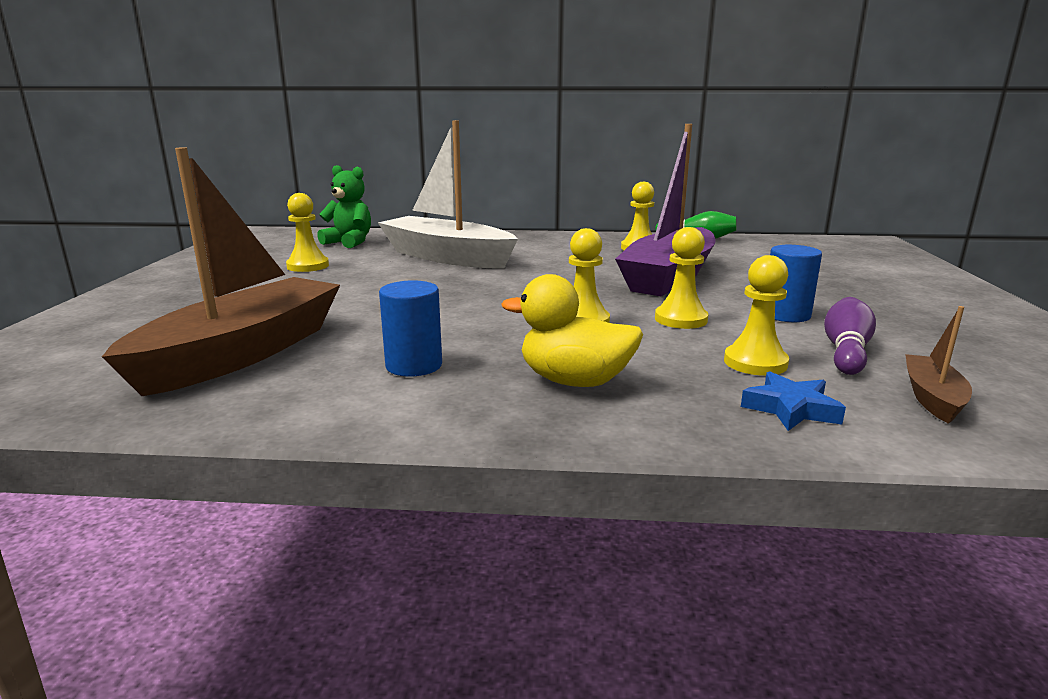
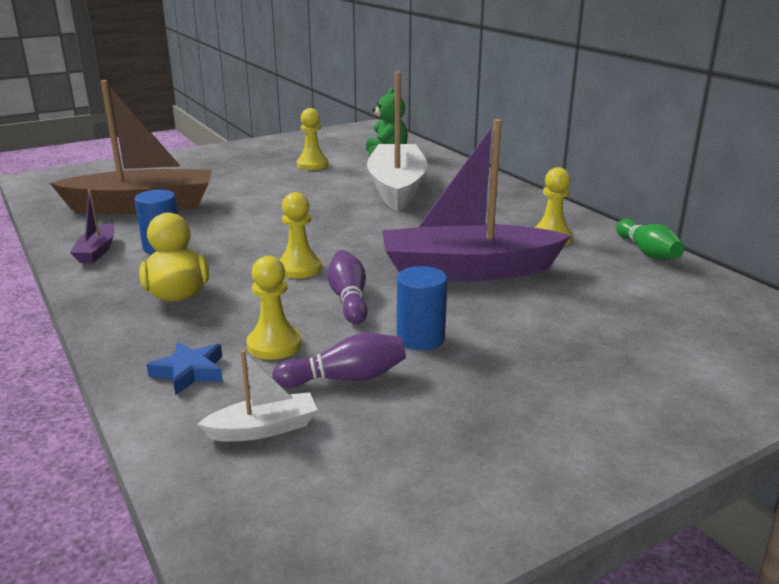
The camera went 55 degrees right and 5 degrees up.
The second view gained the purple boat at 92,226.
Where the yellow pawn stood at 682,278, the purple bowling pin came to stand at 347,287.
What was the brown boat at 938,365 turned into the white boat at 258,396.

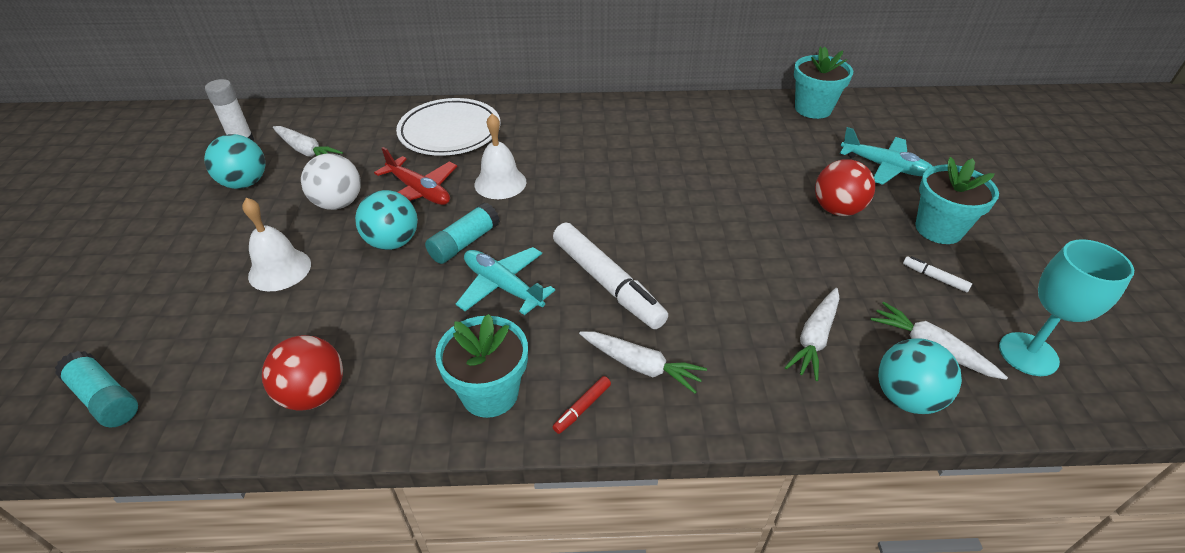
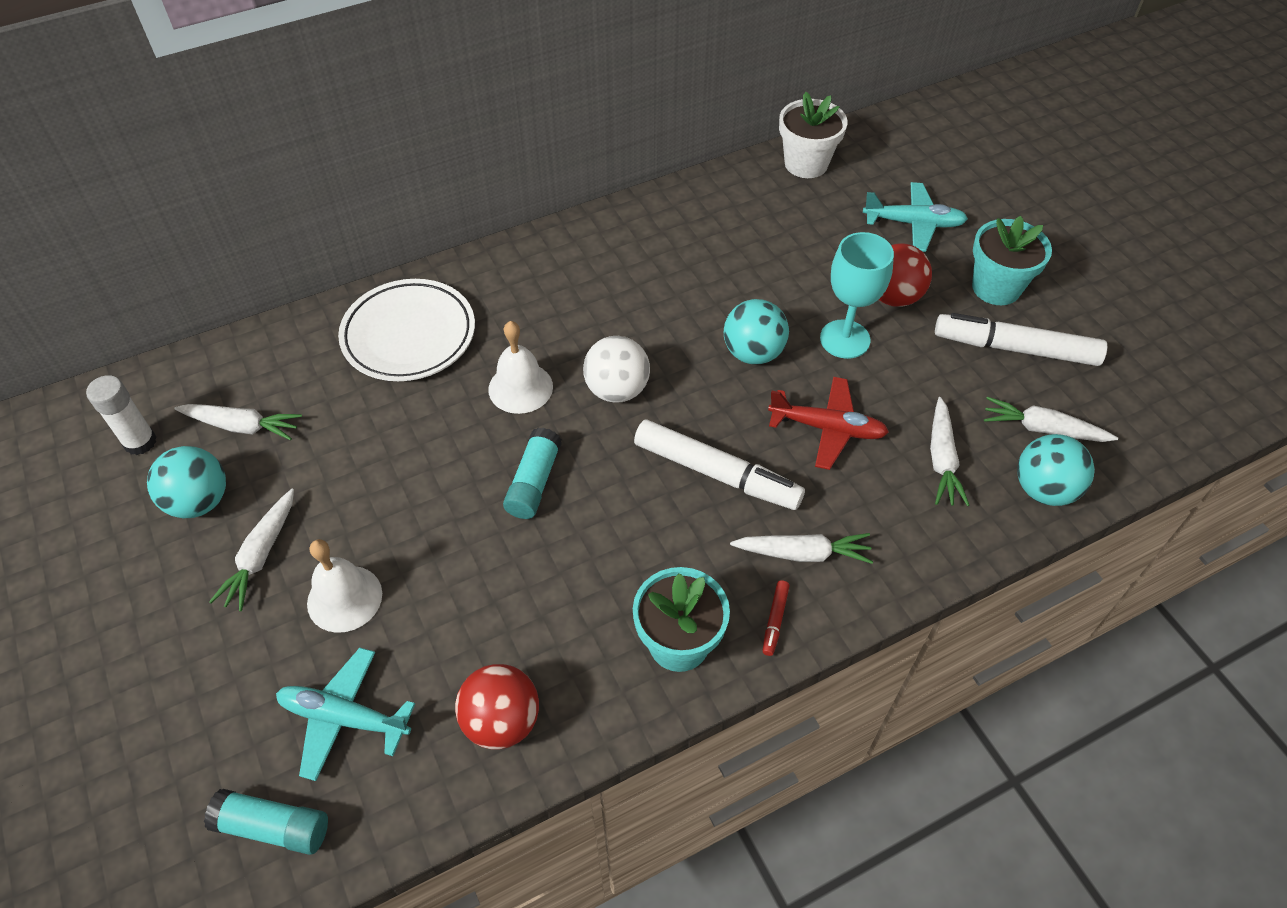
The camera went 25 degrees left and 10 degrees up.
The second view gained the white carrot at 251,550.
The white ball ended up elsewhere, having gone from 331,181 to 616,369.
The turquoise ball ended up elsewhere, having gone from 386,220 to 756,332.
The red plane ended up elsewhere, having gone from 415,176 to 828,423.
The turquoise plane ended up elsewhere, having gone from 505,281 to 345,714.
The turquoise goblet ended up elsewhere, having gone from 1066,307 to 857,295.
What was the turquoise flower pot at 823,82 turned into the white flower pot at 813,135.
The size of the white marker at 937,274 changed by a factor of 2.42.

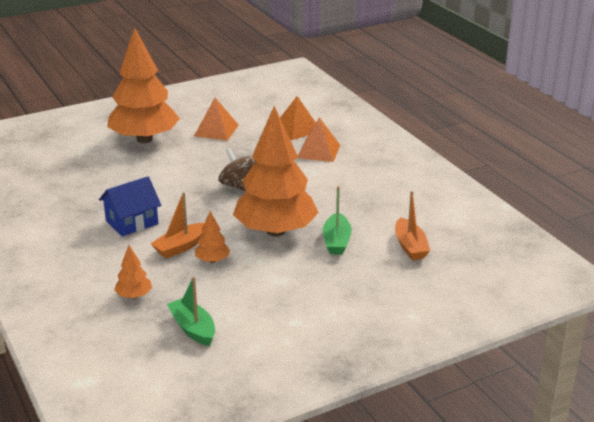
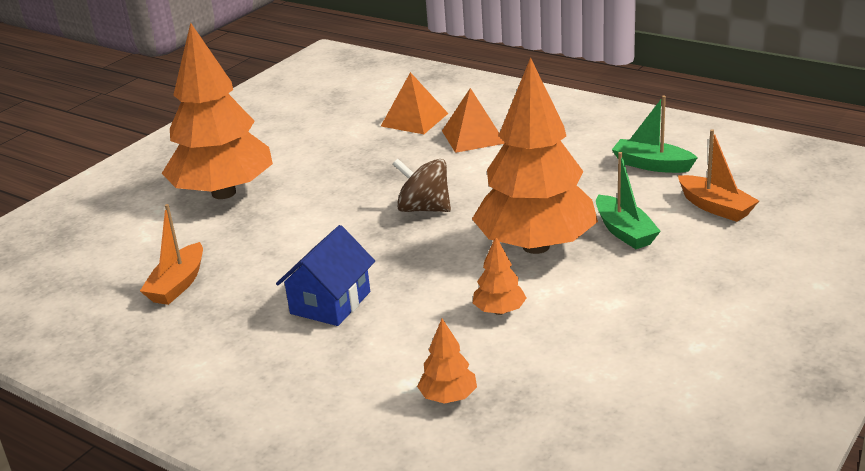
The camera went 25 degrees left and 0 degrees up.
The second view lost the orange pyramid at 216,119.
The orange boat ended up elsewhere, having gone from 177,225 to 171,254.
The green boat ended up elsewhere, having gone from 191,311 to 655,134.

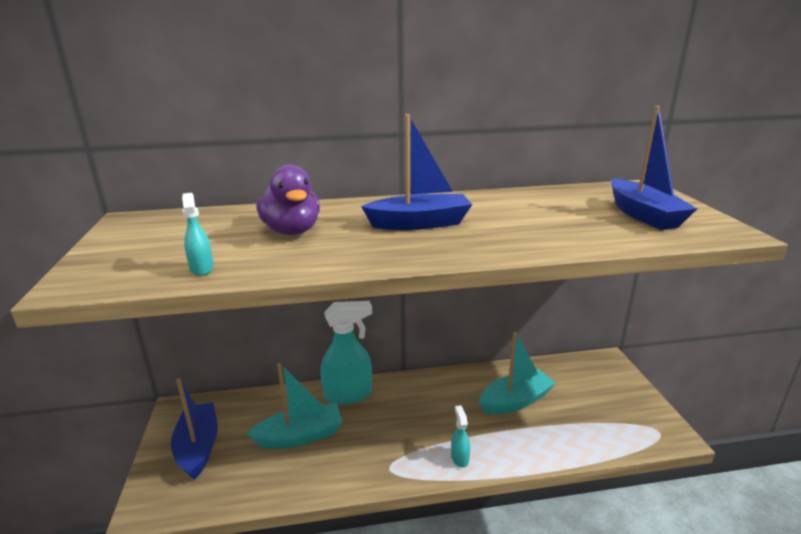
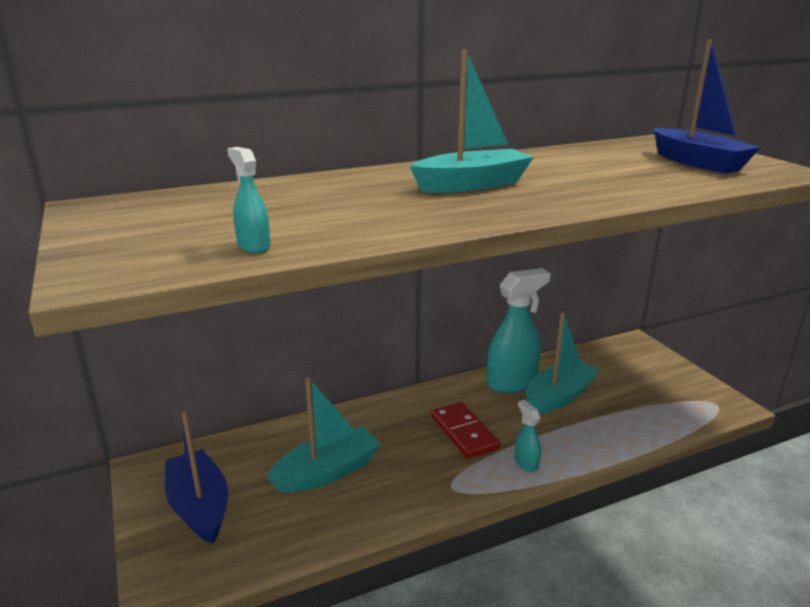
The camera went 15 degrees left and 0 degrees up.
The second view lost the purple duck at 288,200.
The second view gained the red domino at 465,430.
The turquoise spray bottle ended up elsewhere, having gone from 346,353 to 519,330.
What was the blue boat at 416,172 turned into the turquoise boat at 472,121.

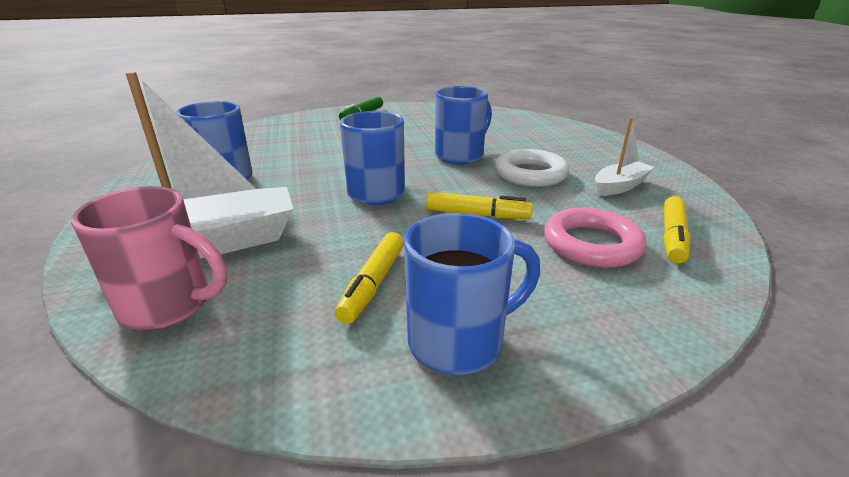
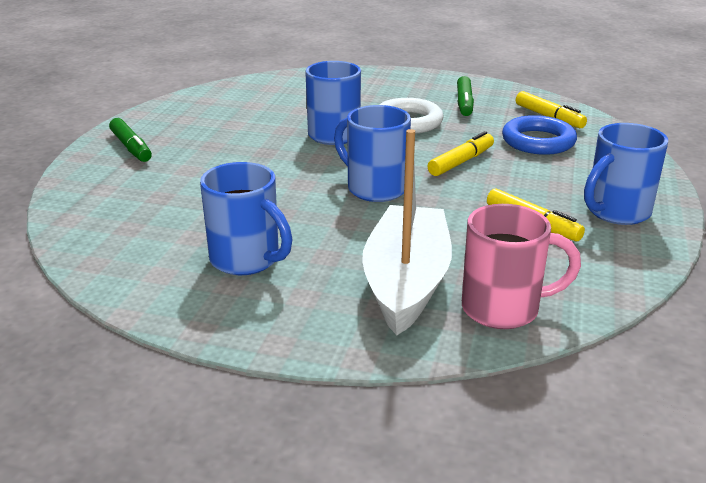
The camera went 60 degrees left and 0 degrees up.
Where the white boat stood at 624,156, the green marker came to stand at 465,96.
What was the pink ring at 595,238 turned into the blue ring at 539,135.
The pink mug at 149,258 ended up facing another way, 45 degrees clockwise from before.
The blue mug at 472,294 ended up facing another way, 135 degrees counterclockwise from before.

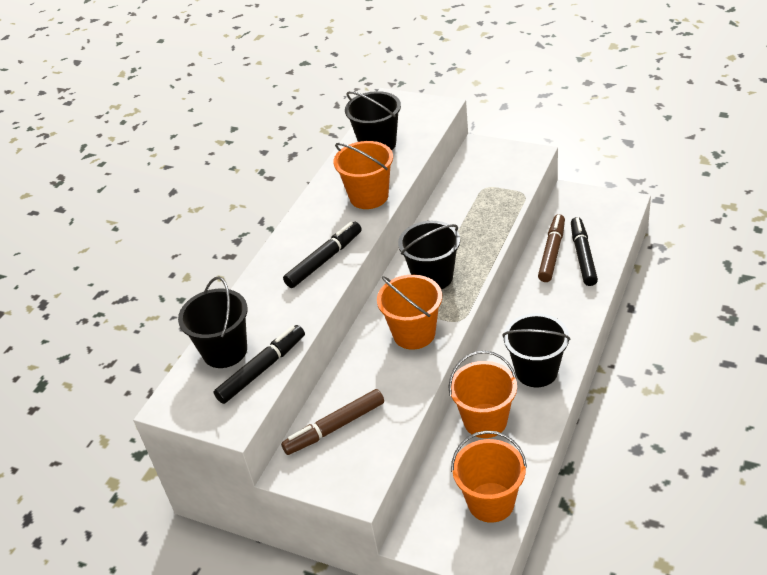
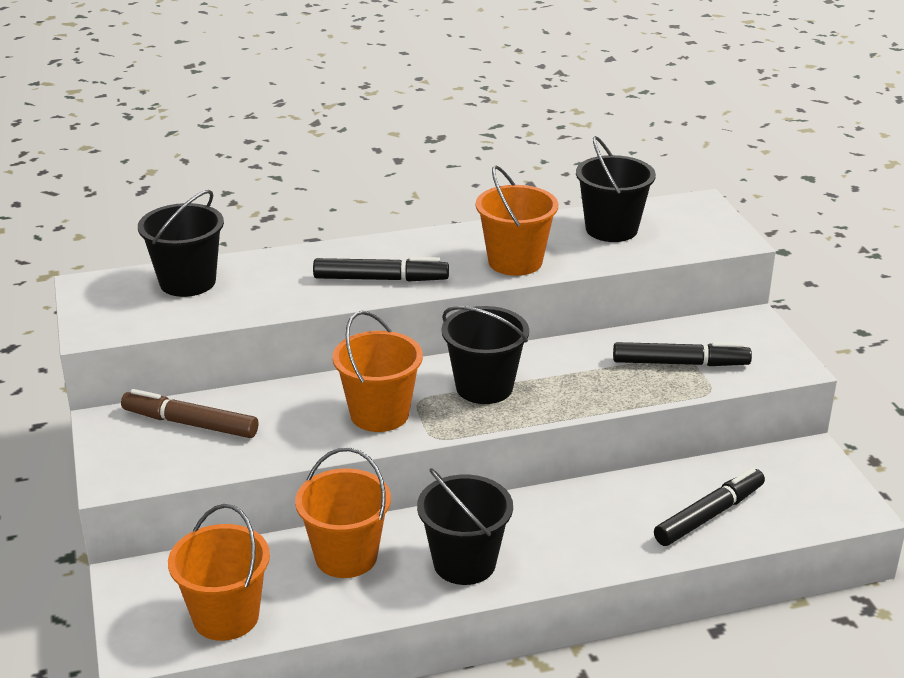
The camera went 45 degrees right and 10 degrees down.
The second view lost the brown marker at 551,248.
The black marker ended up elsewhere, having gone from 259,364 to 682,354.

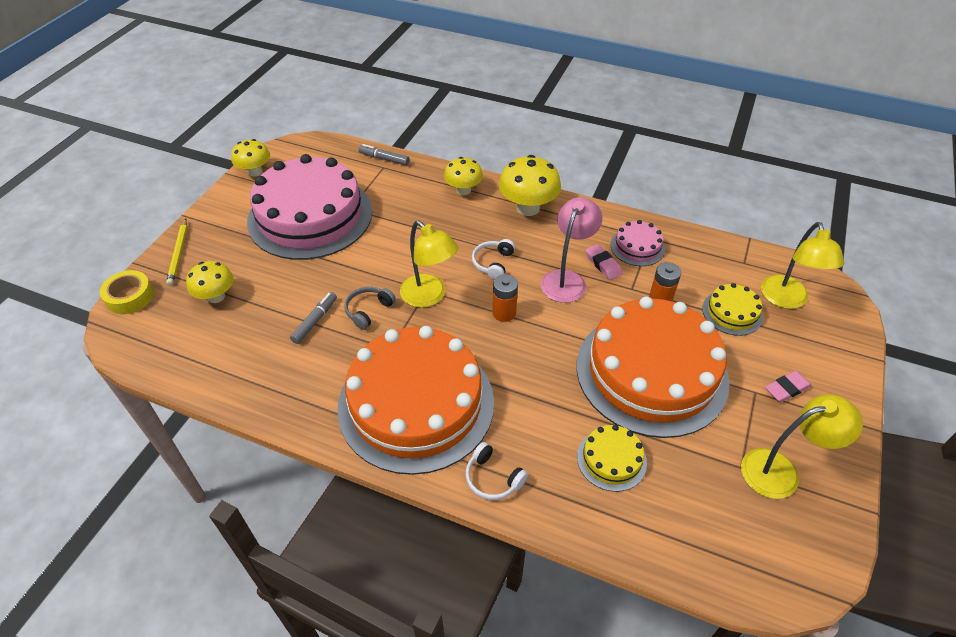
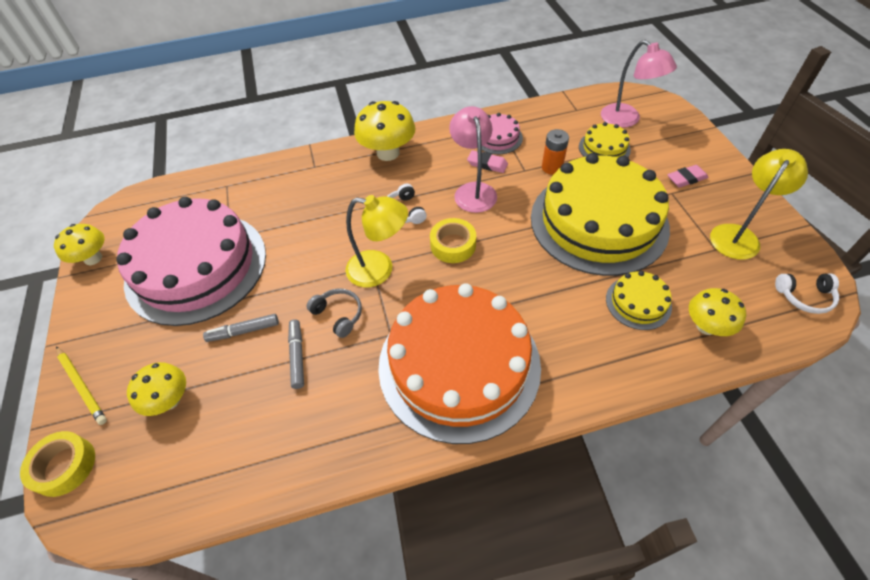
The camera went 35 degrees left and 5 degrees up.
The grey marker ended up elsewhere, having gone from 384,154 to 241,328.
The yellow mushroom ended up elsewhere, having gone from 463,176 to 717,312.
The white headphones ended up elsewhere, having gone from 497,471 to 807,294.
Where the orange battery stood at 505,298, the yellow tape came to stand at 453,240.
What was the orange cake at 653,367 turned into the yellow cake at 600,214.
What was the yellow lamp at 802,265 turned into the pink lamp at 639,84.
The grey headphones at 370,308 ended up facing another way, 135 degrees clockwise from before.
The pink eraser at 788,386 ended up facing another way, 45 degrees clockwise from before.

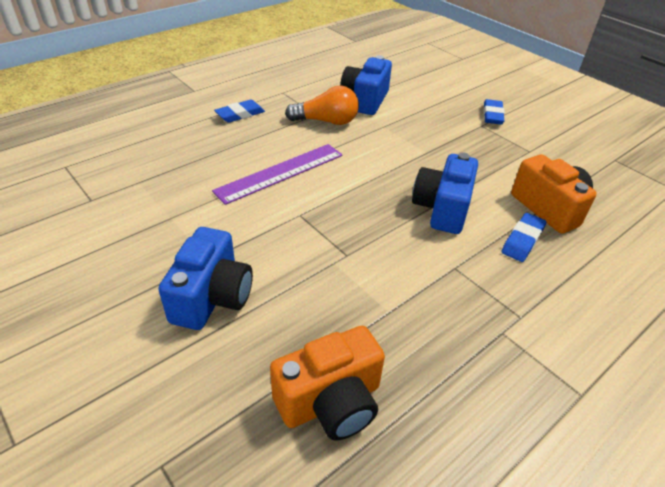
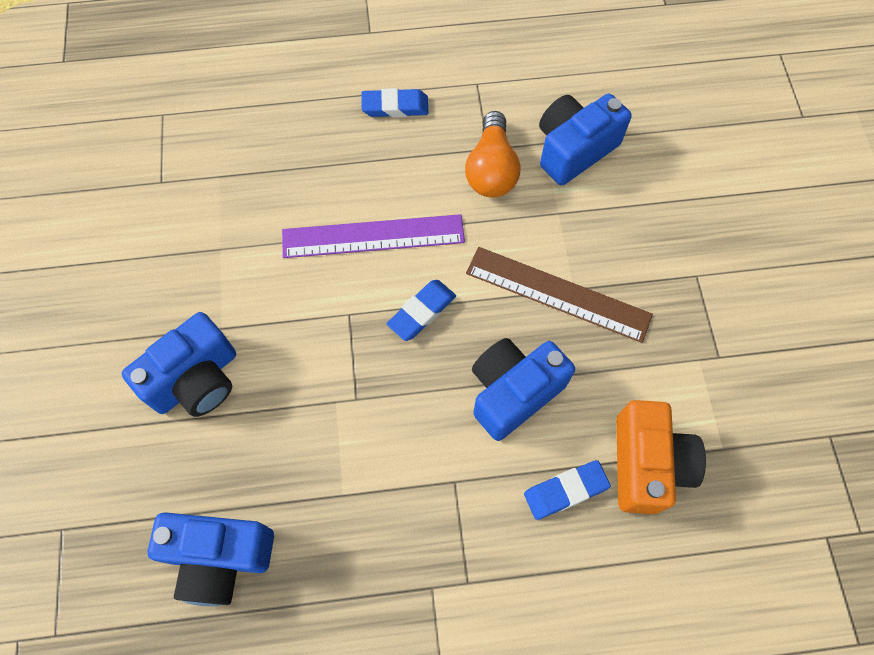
The camera went 35 degrees right and 25 degrees up.
The second view gained the brown ruler at 559,295.
The blue eraser ended up elsewhere, having gone from 494,112 to 421,310.
What was the orange camera at 327,383 turned into the blue camera at 211,559.
The orange light bulb at 322,105 ended up facing another way, 60 degrees clockwise from before.

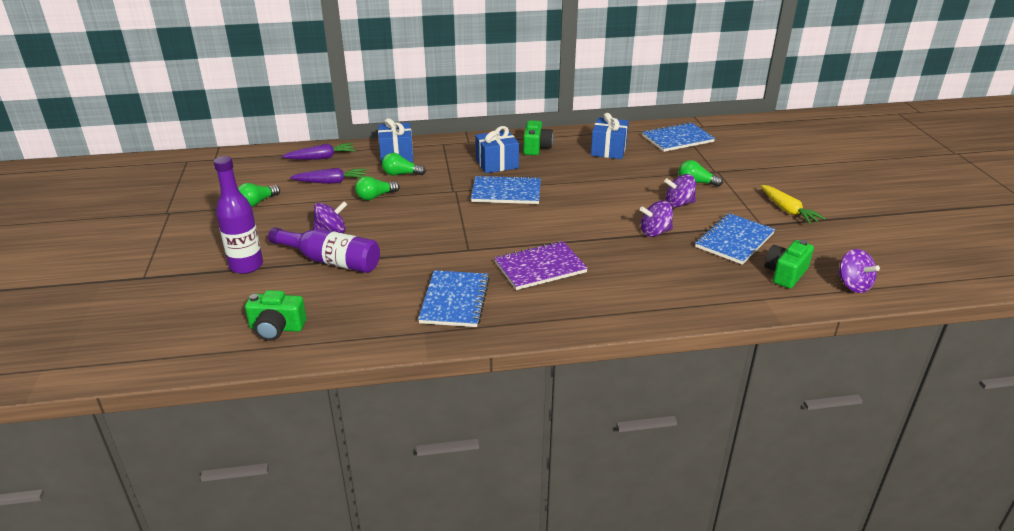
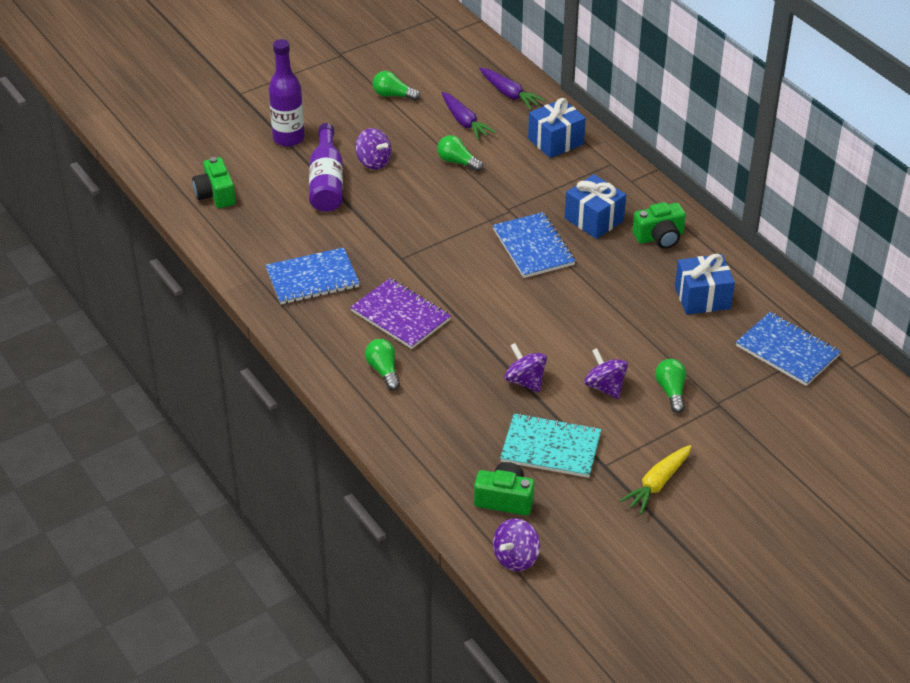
The camera went 65 degrees right and 10 degrees up.
The green light bulb ended up elsewhere, having gone from 404,164 to 382,365.
What was the blue notebook at 735,239 turned into the turquoise notebook at 551,445.

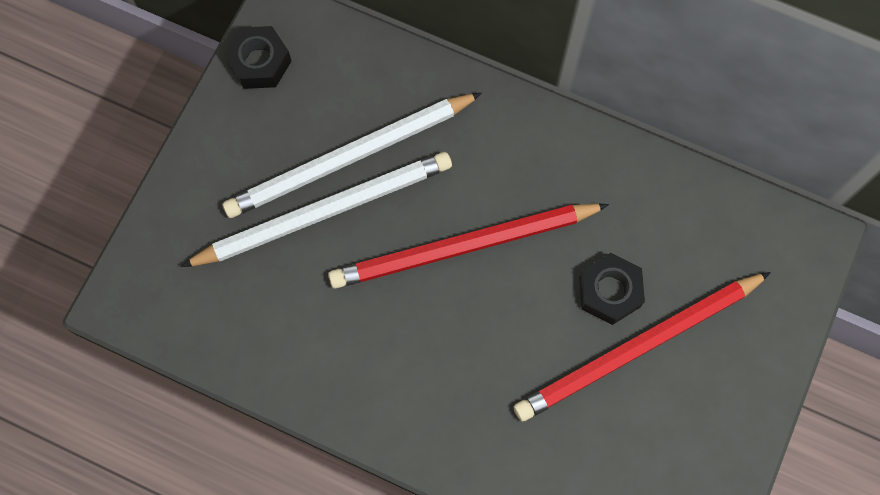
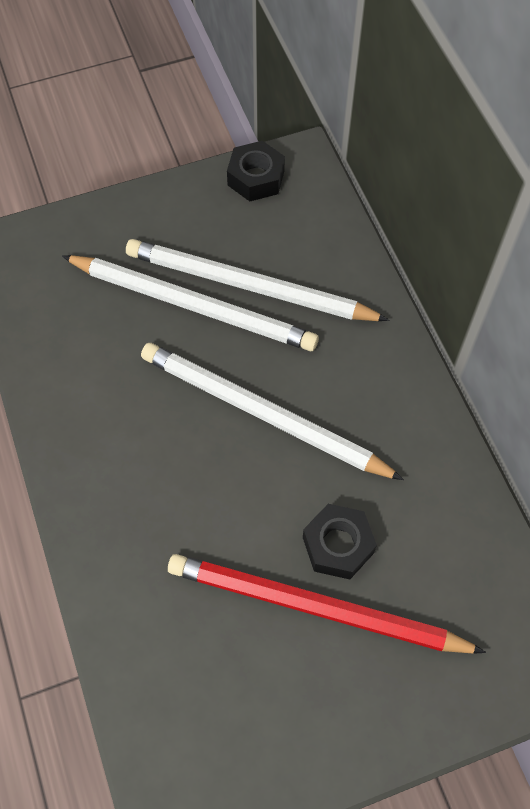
The camera went 45 degrees right and 10 degrees down.
What was the red pencil at 468,245 turned into the white pencil at 272,411.

